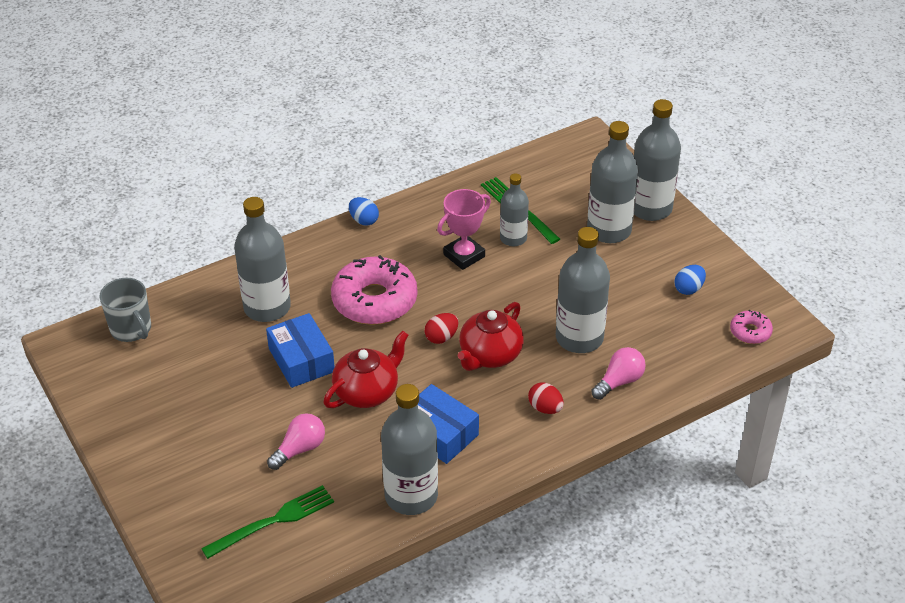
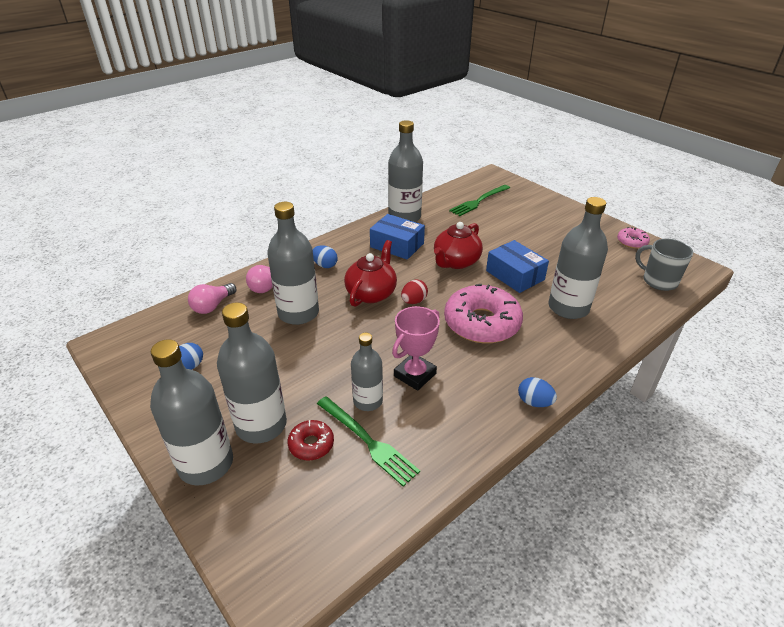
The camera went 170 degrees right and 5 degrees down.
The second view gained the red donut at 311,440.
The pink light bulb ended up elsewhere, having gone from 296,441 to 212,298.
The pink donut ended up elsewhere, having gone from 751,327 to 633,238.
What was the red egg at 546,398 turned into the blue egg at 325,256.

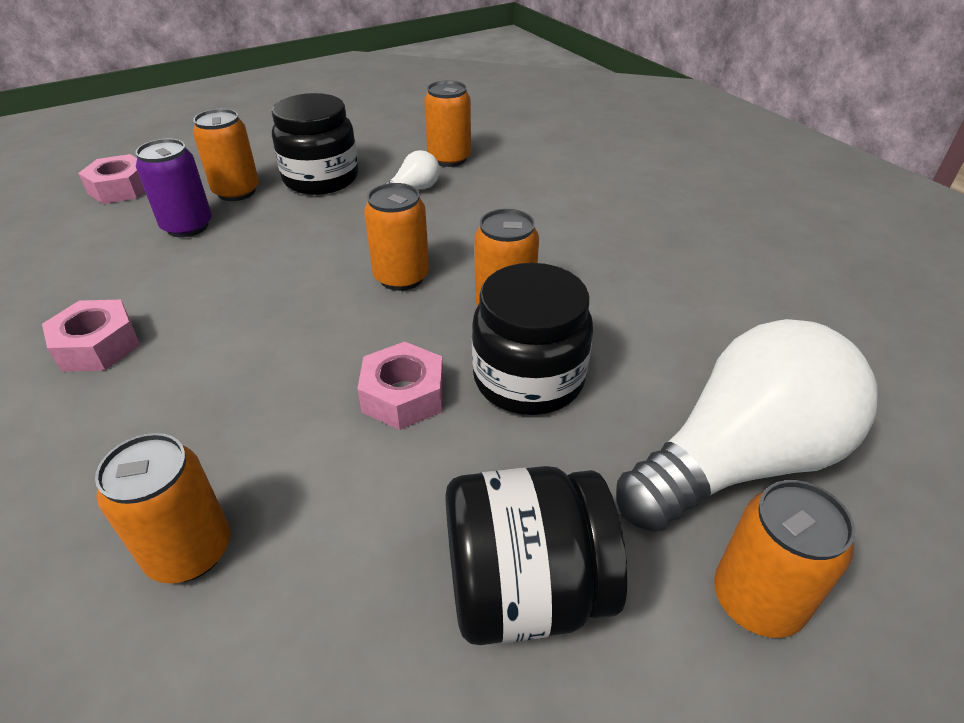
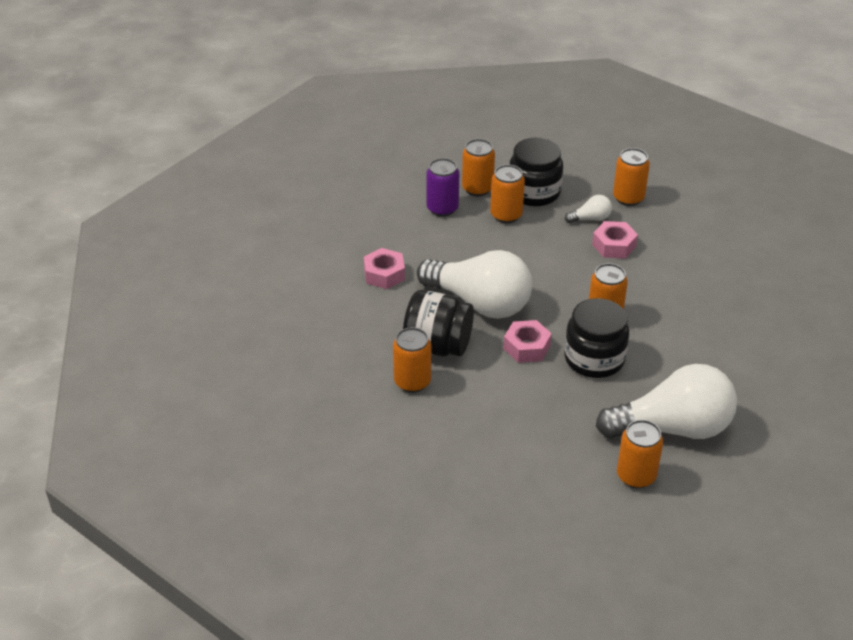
The camera went 25 degrees right and 0 degrees up.
The second view gained the white light bulb at 474,284.
The pink nut ended up elsewhere, having gone from 111,179 to 615,240.
The orange can ended up elsewhere, having gone from 396,237 to 507,194.
The black jar ended up elsewhere, having gone from 536,555 to 438,323.

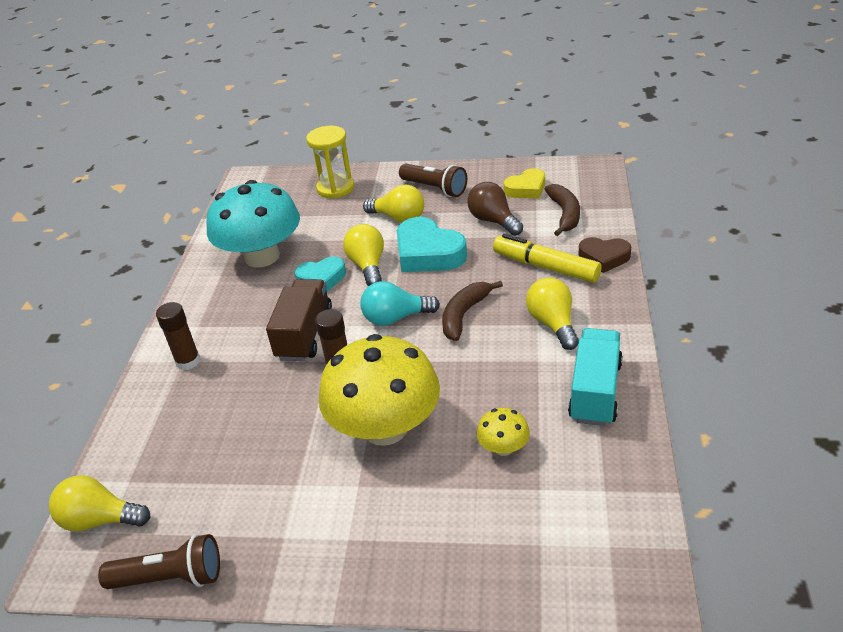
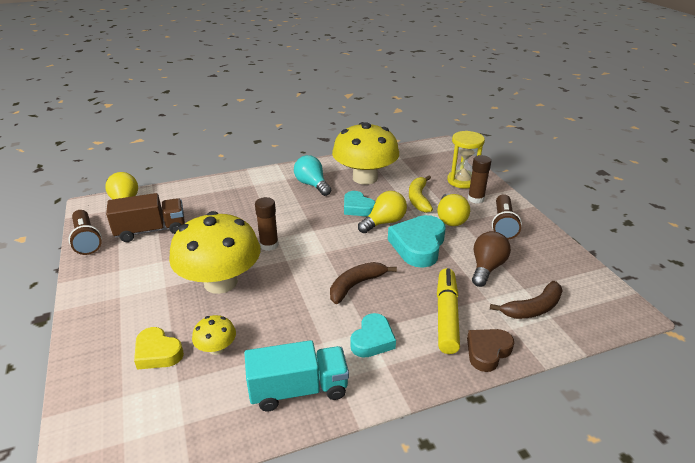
The camera went 60 degrees right and 5 degrees down.
The second view gained the yellow banana at 421,194.
The brown glue stick ended up elsewhere, having gone from 178,336 to 479,179.
The brown truck ended up elsewhere, having gone from 299,320 to 145,217.
The turquoise light bulb ended up elsewhere, having gone from 400,303 to 312,175.
The yellow heart ended up elsewhere, having gone from 524,183 to 159,348.
Where the yellow light bulb stood at 552,314, the turquoise heart came to stand at 373,335.
What was the turquoise mushroom at 253,224 turned into the yellow mushroom at 365,153.
The brown banana at 472,311 ended up facing another way, 45 degrees counterclockwise from before.
The brown heart at 605,255 ended up facing another way, 60 degrees clockwise from before.

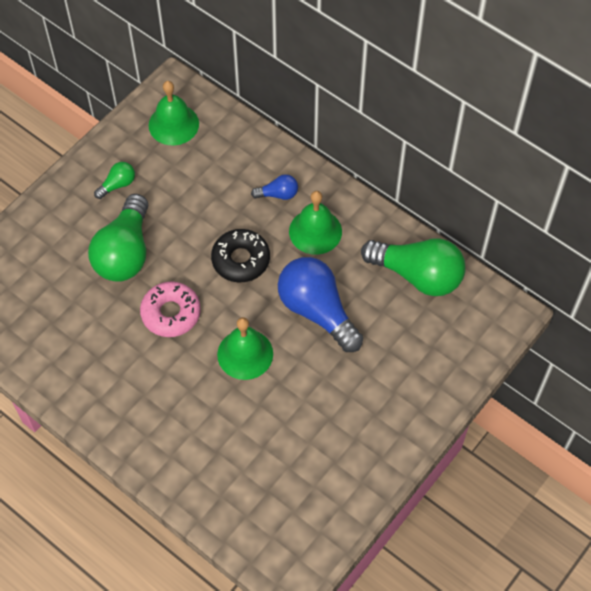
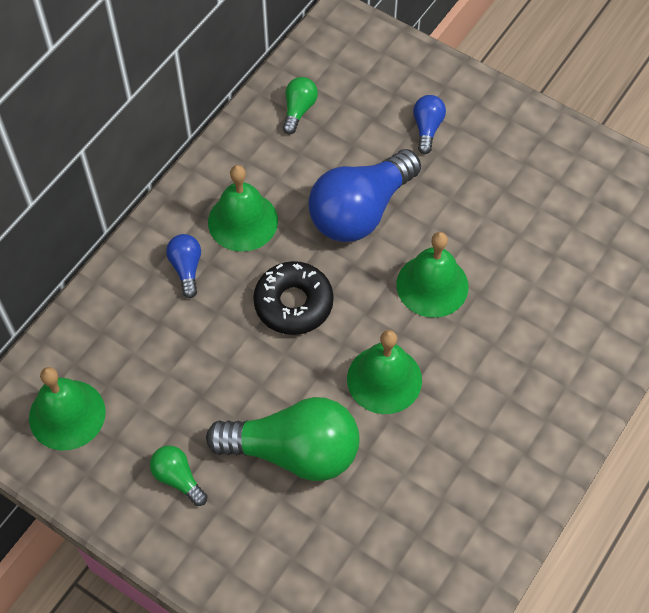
The camera went 95 degrees left and 0 degrees up.
The second view gained the blue light bulb at 429,124.
Where the pink donut stood at 170,309, the green bell came to stand at 384,372.
The size of the green light bulb at 413,267 changed by a factor of 0.46.

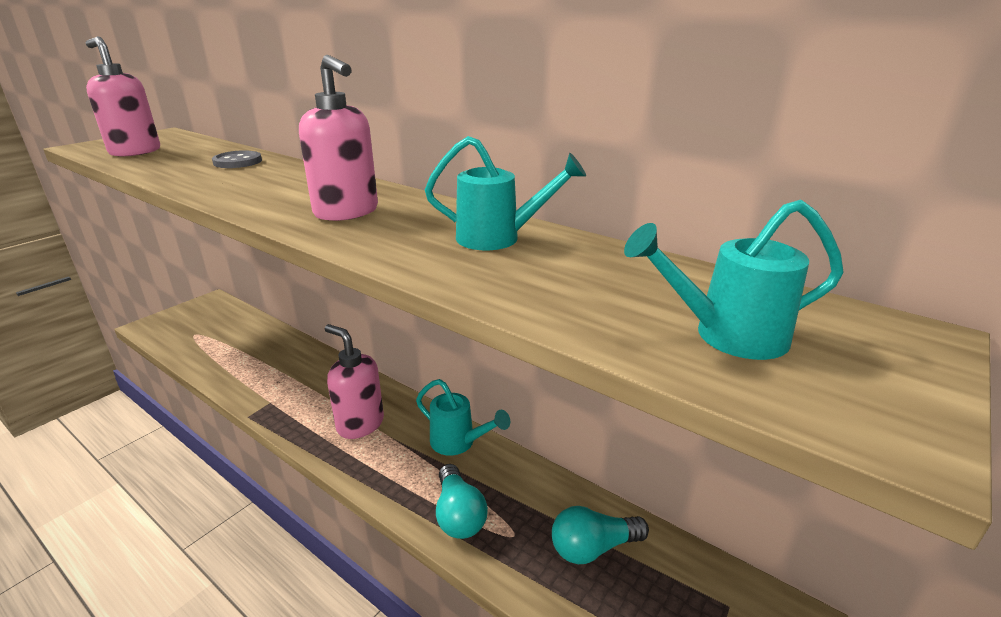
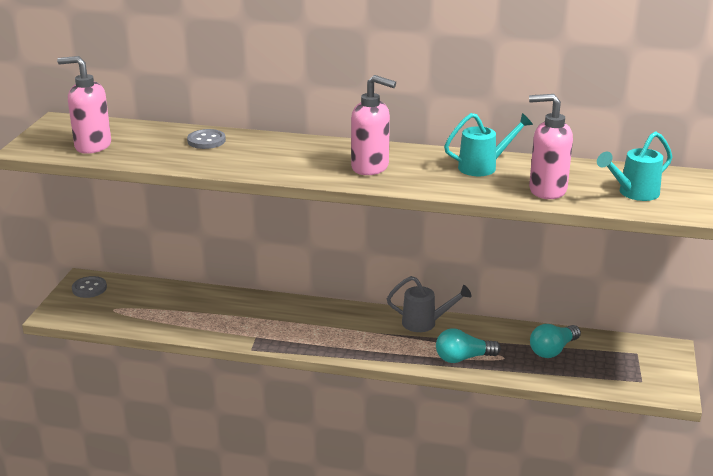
The camera went 25 degrees left and 0 degrees up.
The second view gained the grey button at 89,287.
The pink soap dispenser ended up elsewhere, having gone from 354,381 to 551,146.
What was the turquoise watering can at 463,417 turned into the grey watering can at 429,304.
The turquoise light bulb at 462,501 ended up facing another way, 120 degrees clockwise from before.

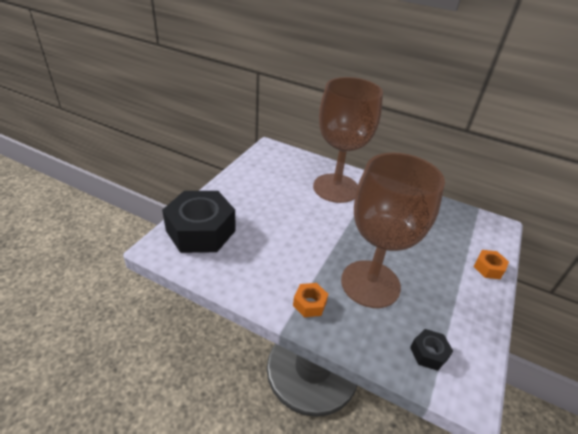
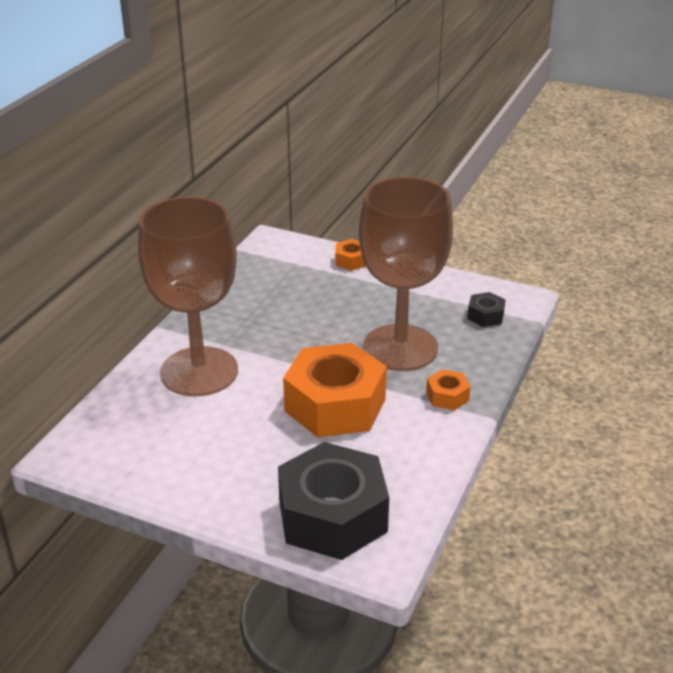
The camera went 90 degrees left and 5 degrees down.
The second view gained the orange nut at 335,390.

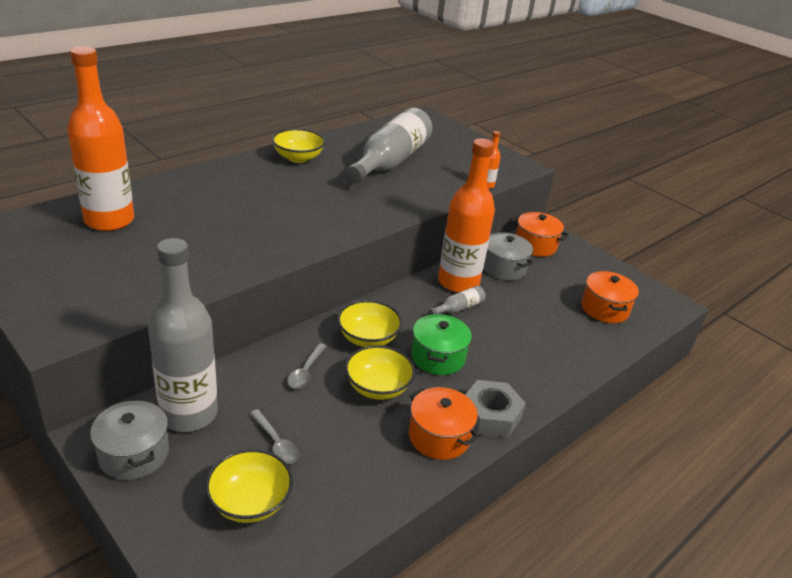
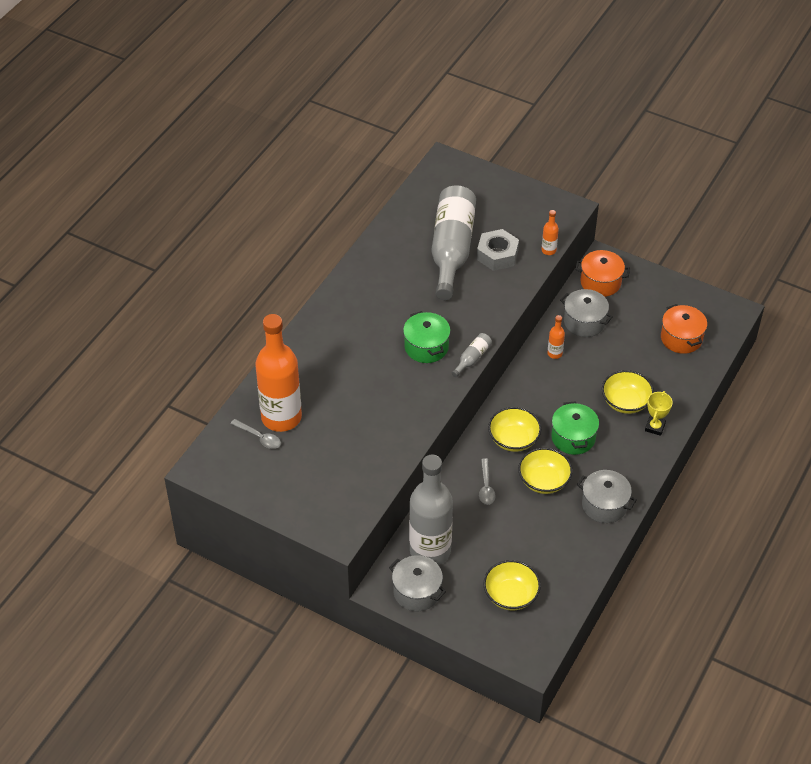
The camera went 15 degrees left and 15 degrees up.
The second view gained the green pot at 426,337.
The second view gained the yellow trophy at 659,413.
The grey spoon ended up elsewhere, having gone from 274,436 to 256,434.
The yellow bowl ended up elsewhere, having gone from 298,146 to 628,392.
The grey bottle ended up elsewhere, having gone from 457,300 to 472,355.
The grey nut ended up elsewhere, having gone from 495,409 to 498,250.
What was the orange pot at 444,423 turned into the grey pot at 607,496.
The size of the orange bottle at 466,215 changed by a factor of 0.40.

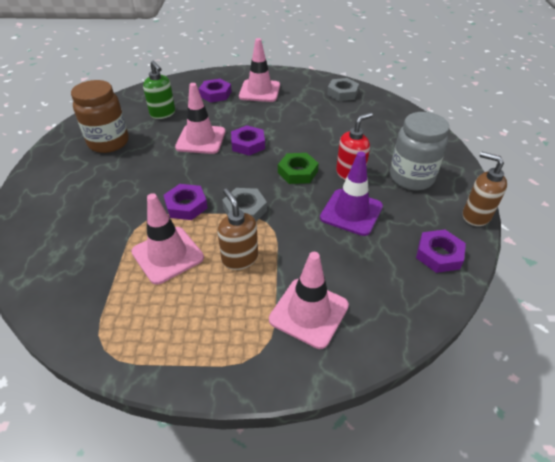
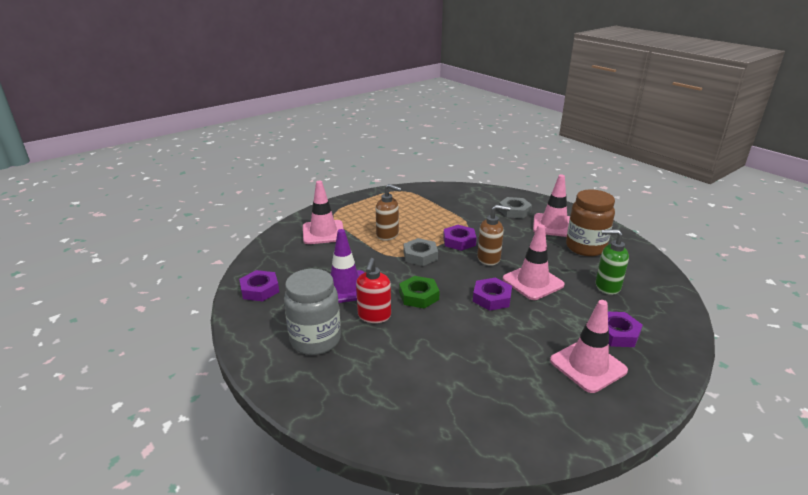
The camera went 140 degrees right and 15 degrees down.
The pink traffic cone ended up elsewhere, having gone from 167,239 to 551,206.
The grey nut ended up elsewhere, having gone from 343,89 to 515,207.
The brown soap dispenser ended up elsewhere, having gone from 485,189 to 494,235.

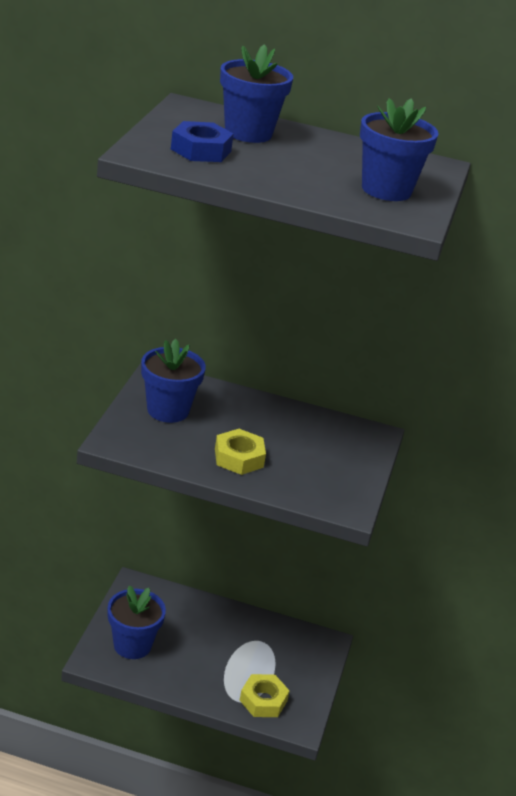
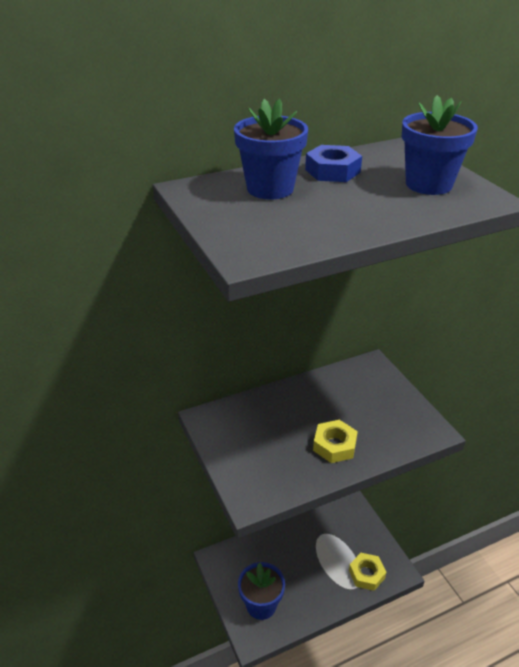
The camera went 35 degrees left and 5 degrees up.
The second view lost the blue flower pot at 173,381.
The blue nut ended up elsewhere, having gone from 202,141 to 333,163.

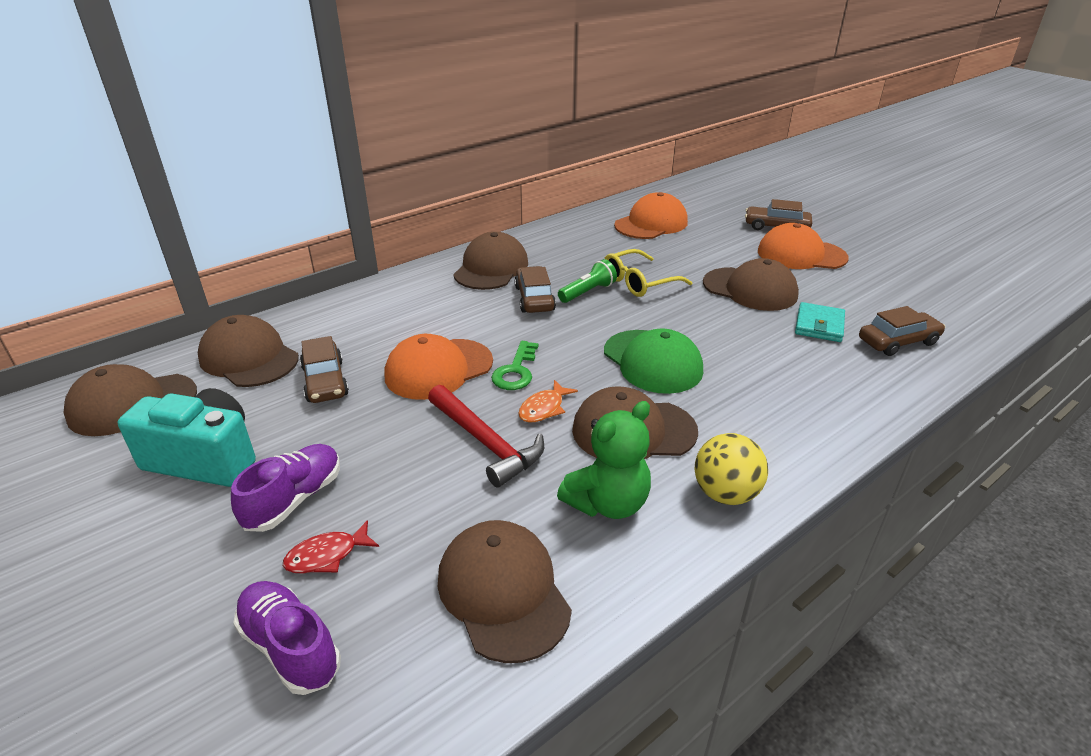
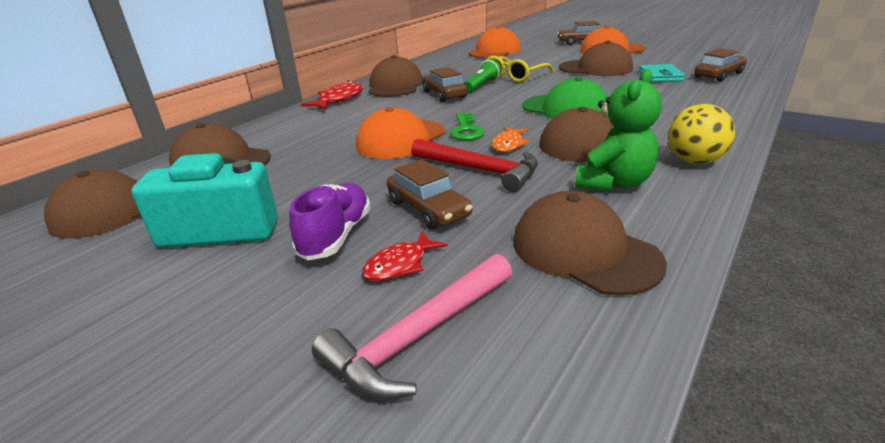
The camera went 15 degrees left and 5 degrees down.
The second view gained the red fish at 332,95.
The brown car ended up elsewhere, having gone from 324,369 to 430,194.
Where the purple shoe stood at 287,638, the pink hammer came to stand at 412,327.

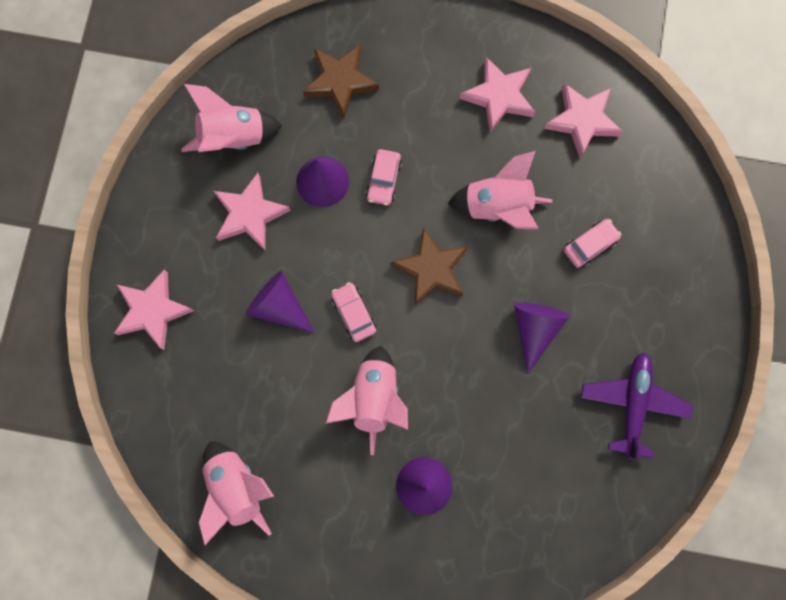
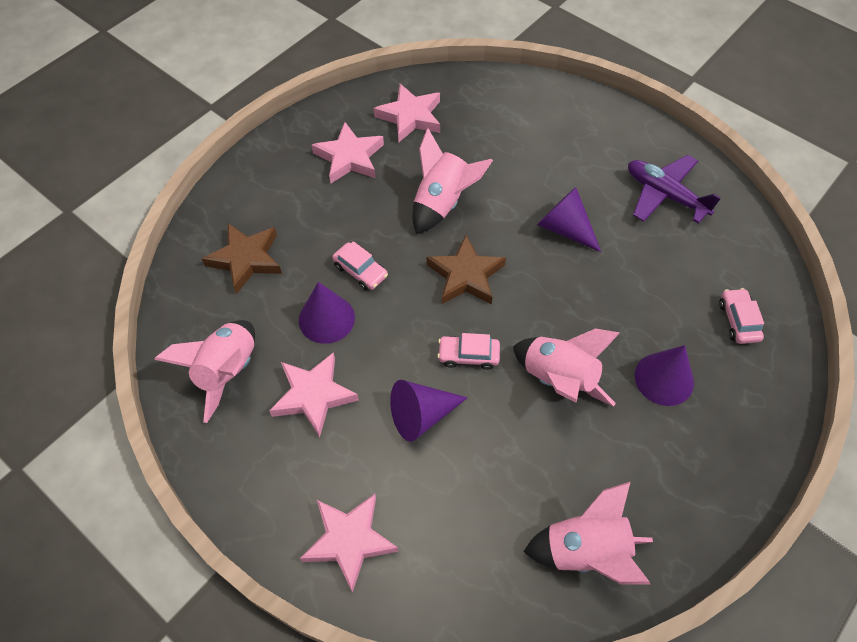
The camera went 60 degrees left and 20 degrees down.
The pink car ended up elsewhere, having gone from 592,243 to 741,316.

